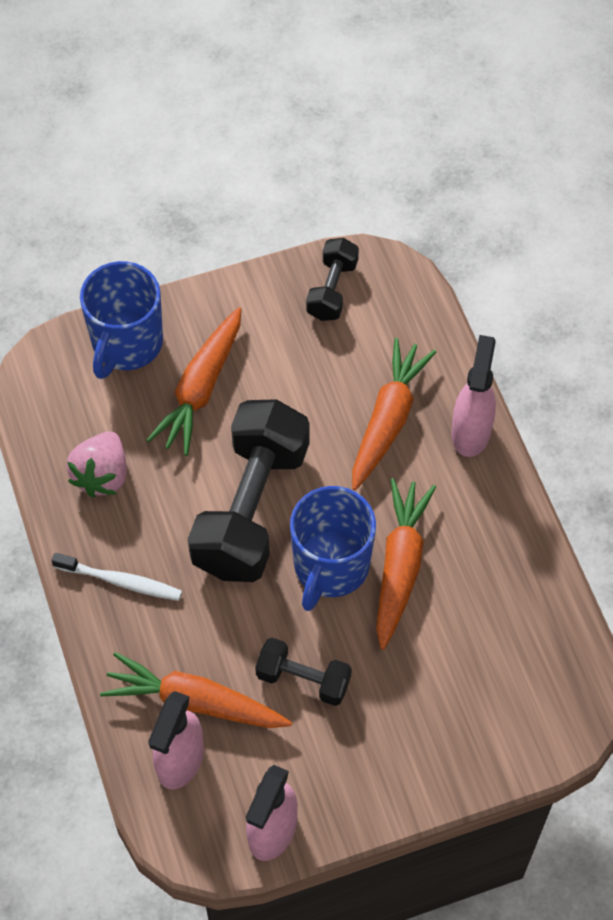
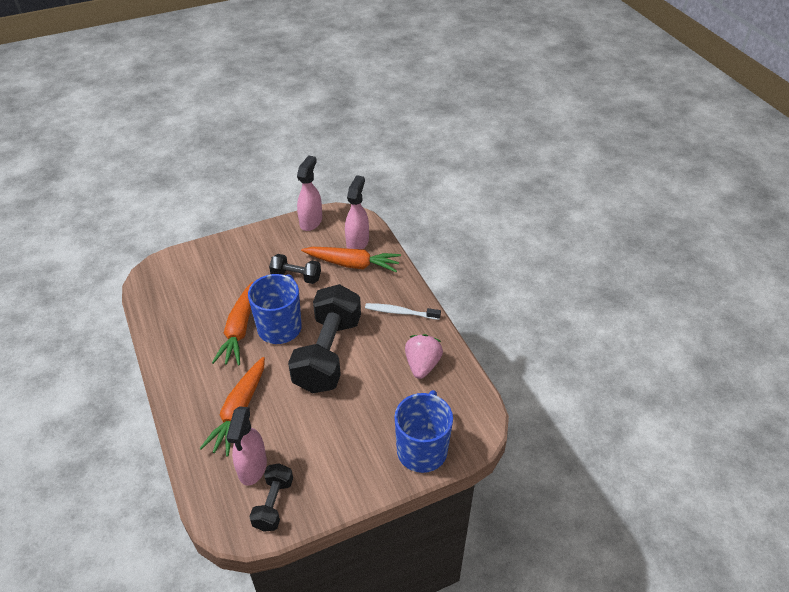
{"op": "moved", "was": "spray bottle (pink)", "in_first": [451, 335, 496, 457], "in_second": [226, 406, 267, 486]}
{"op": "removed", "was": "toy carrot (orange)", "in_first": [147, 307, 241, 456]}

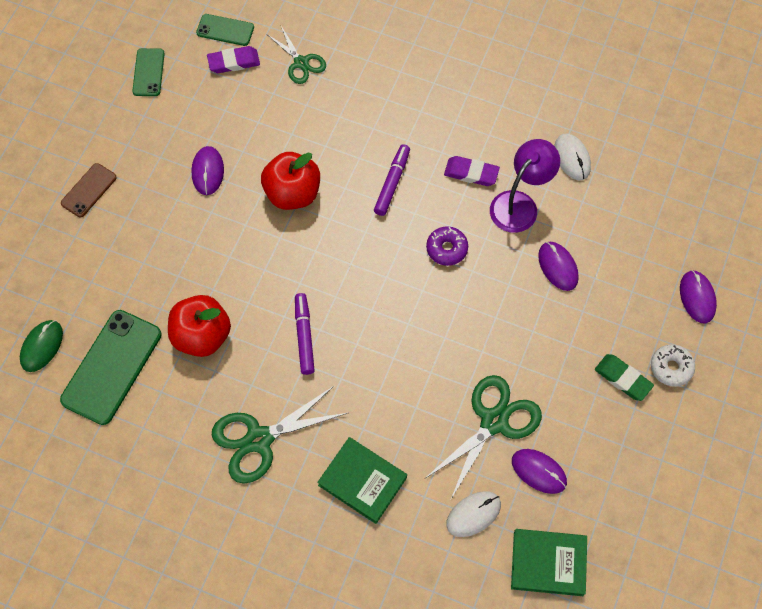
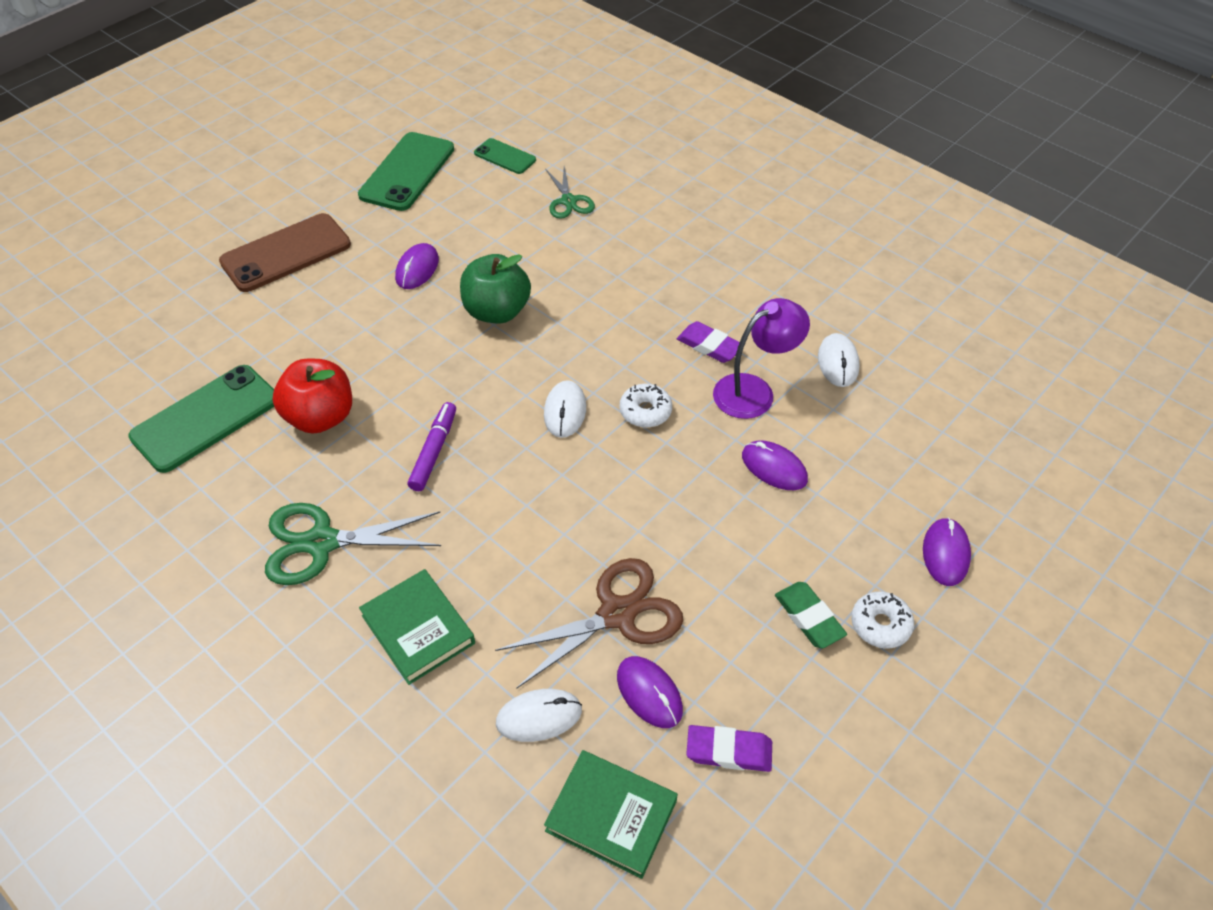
{"op": "resized", "was": "mobile phone (russet)", "in_first": [61, 163, 117, 217], "in_second": [219, 213, 351, 292], "ratio": 1.84}
{"op": "resized", "was": "mobile phone (emerald)", "in_first": [132, 48, 165, 96], "in_second": [358, 132, 454, 211], "ratio": 1.84}
{"op": "recoloured", "was": "apple fruit (scarlet)", "now": "apple fruit (emerald)", "in_first": [261, 152, 320, 210], "in_second": [460, 254, 531, 324]}
{"op": "recoloured", "was": "shears (emerald)", "now": "shears (russet)", "in_first": [424, 375, 542, 499], "in_second": [495, 558, 683, 689]}
{"op": "added", "now": "mouse (pure white)", "in_second": [544, 380, 586, 438]}
{"op": "recoloured", "was": "doughnut (violet)", "now": "doughnut (pure white)", "in_first": [426, 226, 468, 266], "in_second": [620, 384, 672, 428]}
{"op": "moved", "was": "gum eraser (violet)", "in_first": [207, 46, 260, 73], "in_second": [686, 725, 772, 772]}
{"op": "turned", "was": "mouse (violet)", "in_first": [538, 242, 579, 291], "in_second": [742, 440, 808, 490], "clockwise": -45}
{"op": "removed", "was": "mouse (emerald)", "in_first": [20, 320, 63, 372]}
{"op": "removed", "was": "felt pen (violet)", "in_first": [374, 144, 410, 216]}

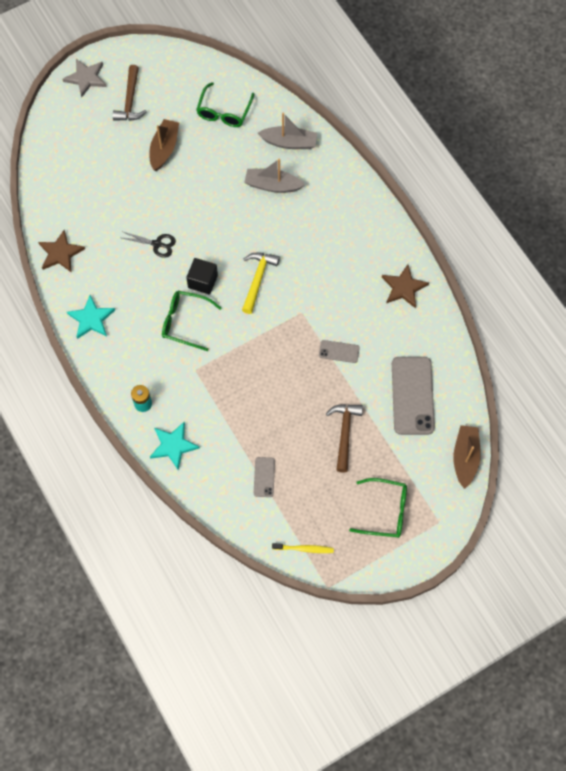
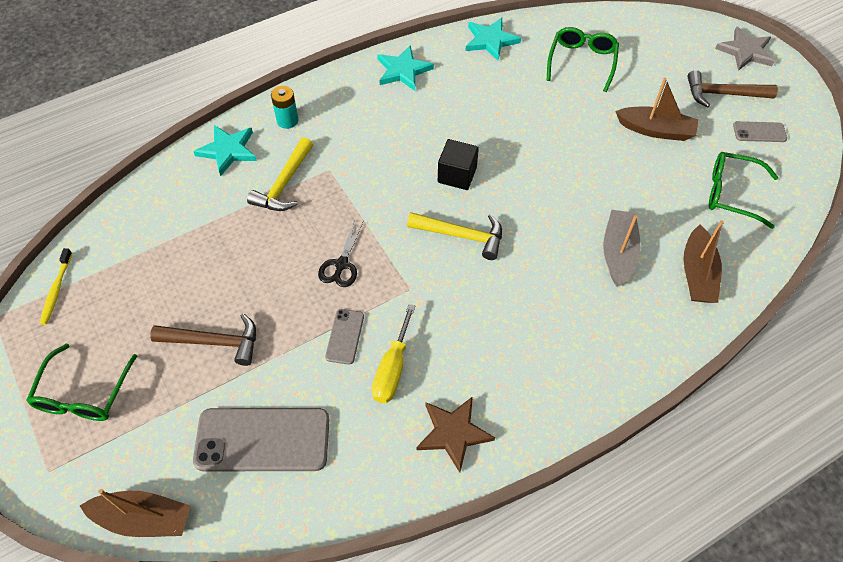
{"op": "added", "now": "claw hammer (yellow)", "in_second": [247, 137, 313, 211]}
{"op": "moved", "was": "shears (black)", "in_first": [122, 232, 176, 258], "in_second": [318, 219, 363, 287]}
{"op": "added", "now": "hand screwdriver (yellow)", "in_second": [372, 304, 415, 403]}
{"op": "recoloured", "was": "star (russet)", "now": "star (teal)", "in_first": [38, 230, 85, 273], "in_second": [465, 18, 521, 61]}
{"op": "moved", "was": "glasses (emerald)", "in_first": [162, 291, 222, 351], "in_second": [546, 27, 619, 92]}
{"op": "recoloured", "was": "boat (grey)", "now": "boat (russet)", "in_first": [258, 113, 317, 149], "in_second": [683, 220, 724, 303]}
{"op": "moved", "was": "mobile phone (grey)", "in_first": [254, 457, 275, 497], "in_second": [733, 121, 787, 142]}

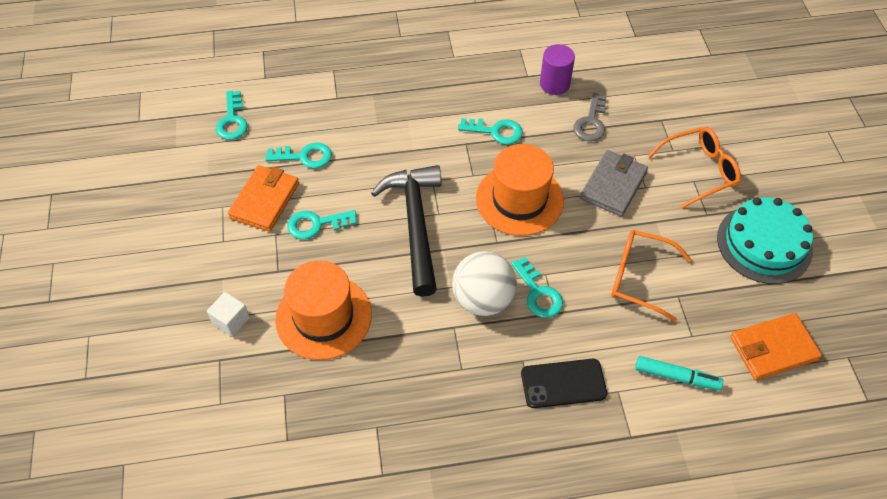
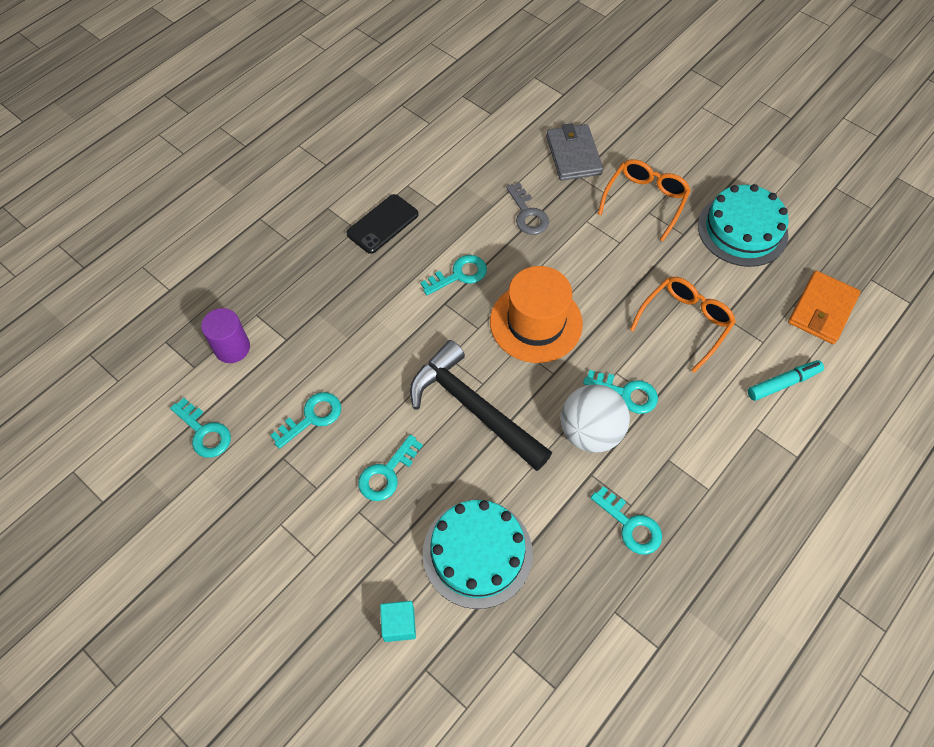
{"op": "moved", "was": "solid cylinder (violet)", "in_first": [540, 44, 575, 95], "in_second": [201, 308, 250, 363]}
{"op": "moved", "was": "mobile phone (black)", "in_first": [521, 359, 607, 408], "in_second": [346, 194, 419, 254]}
{"op": "recoloured", "was": "solid cube (pure white)", "now": "solid cube (teal)", "in_first": [207, 292, 250, 337], "in_second": [380, 601, 416, 642]}
{"op": "replaced", "was": "top hat (orange)", "now": "layer cake (teal)", "in_first": [275, 260, 372, 360], "in_second": [423, 500, 533, 609]}
{"op": "moved", "was": "billfold (grey)", "in_first": [580, 150, 648, 217], "in_second": [546, 123, 603, 181]}
{"op": "added", "now": "latchkey (teal)", "in_second": [591, 486, 662, 555]}
{"op": "turned", "was": "glasses (orange)", "in_first": [611, 230, 692, 322], "in_second": [630, 277, 736, 373], "clockwise": 150}
{"op": "removed", "was": "billfold (orange)", "in_first": [228, 165, 299, 232]}

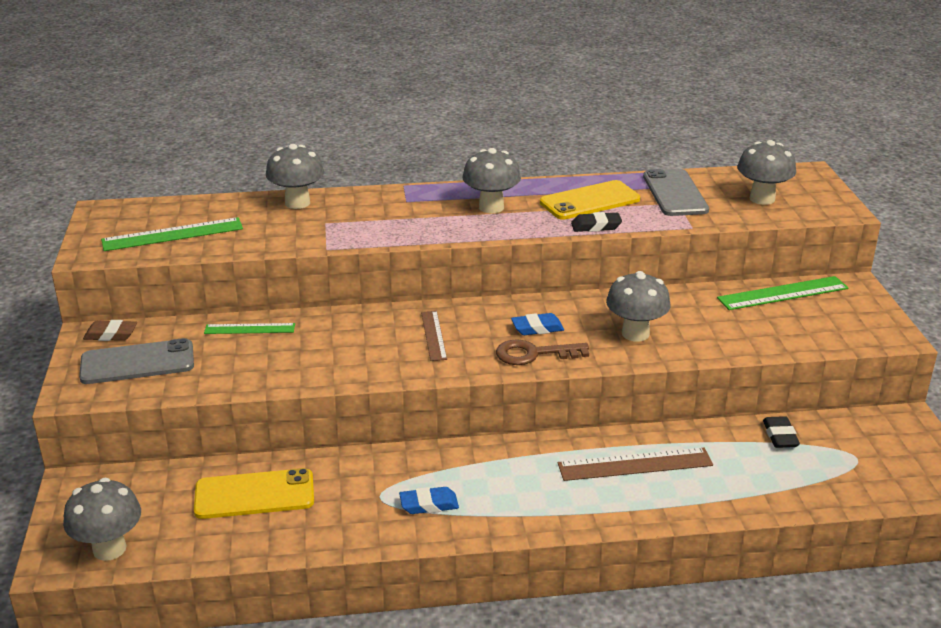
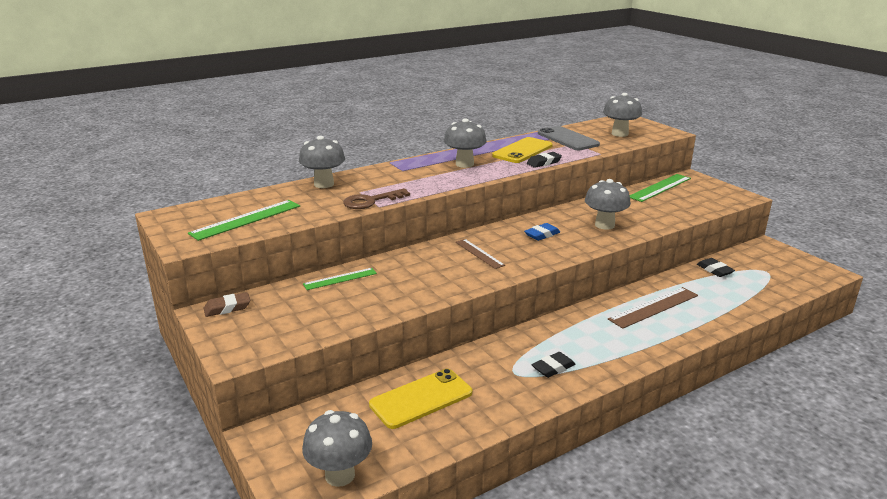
{"op": "moved", "was": "latchkey (russet)", "in_first": [496, 339, 589, 365], "in_second": [343, 188, 410, 209]}
{"op": "recoloured", "was": "gum eraser (cobalt)", "now": "gum eraser (black)", "in_first": [399, 487, 459, 514], "in_second": [532, 352, 576, 378]}
{"op": "removed", "was": "mobile phone (grey)", "in_first": [79, 338, 194, 384]}

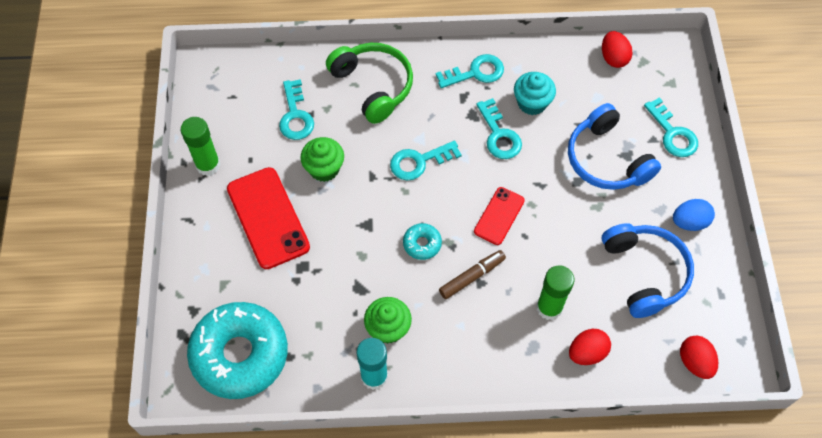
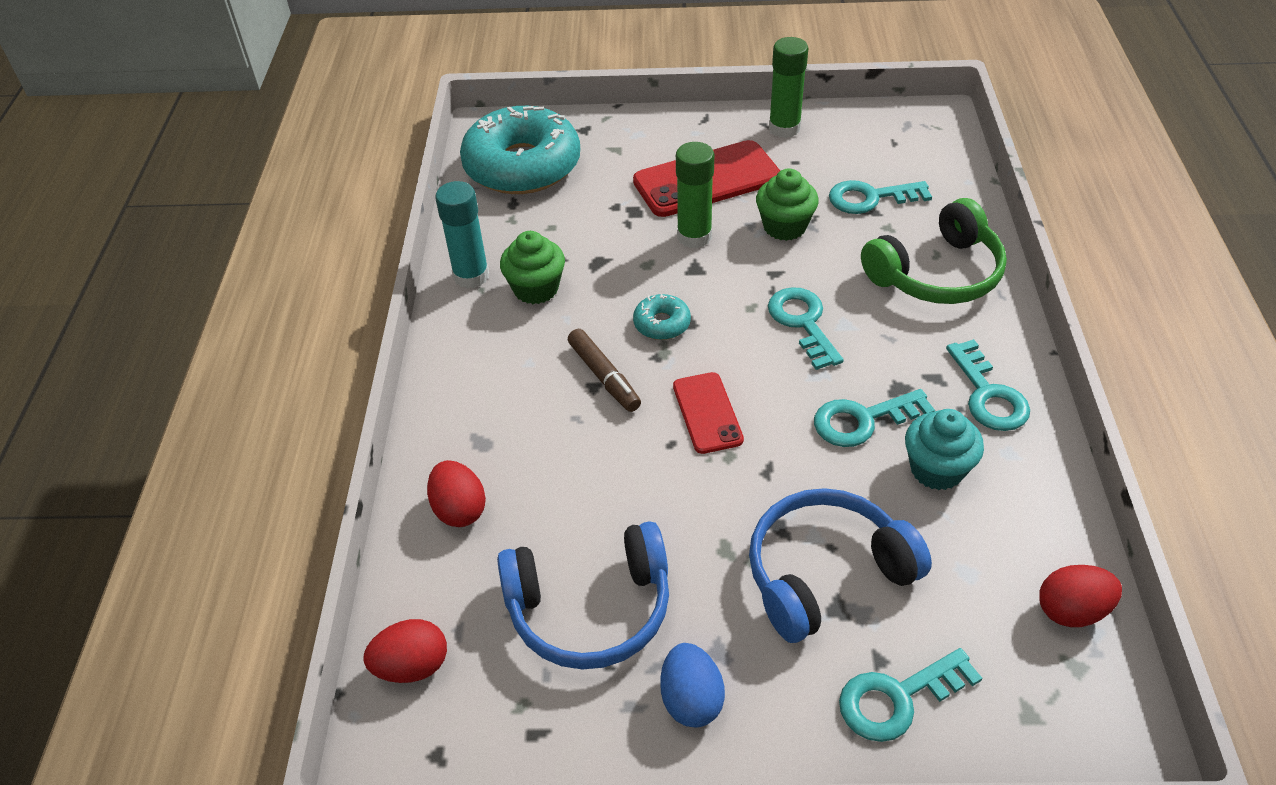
{"op": "turned", "was": "mobile phone (scarlet)", "in_first": [474, 187, 525, 245], "in_second": [673, 372, 744, 454], "clockwise": 45}
{"op": "moved", "was": "glue stick (emerald)", "in_first": [536, 265, 574, 320], "in_second": [676, 142, 714, 248]}

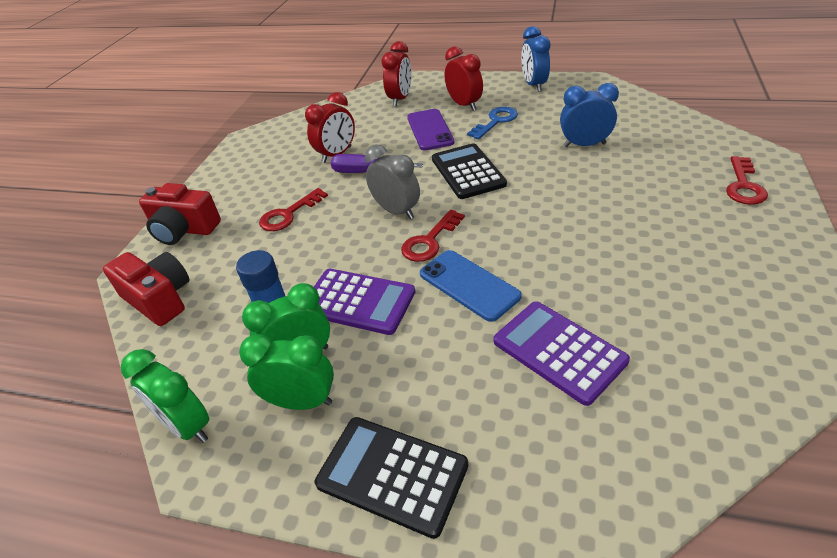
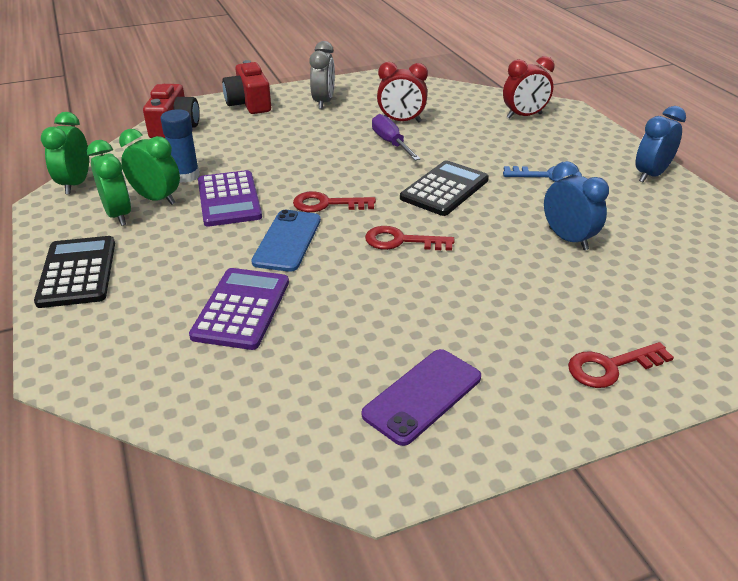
{"op": "moved", "was": "bedside clock (grey)", "in_first": [365, 144, 420, 219], "in_second": [309, 41, 335, 109]}
{"op": "moved", "was": "mobile phone (violet)", "in_first": [407, 109, 454, 151], "in_second": [362, 349, 481, 446]}
{"op": "moved", "was": "latchkey (scarlet)", "in_first": [259, 188, 328, 231], "in_second": [365, 226, 454, 251]}
{"op": "removed", "was": "bedside clock (scarlet)", "in_first": [445, 46, 483, 111]}

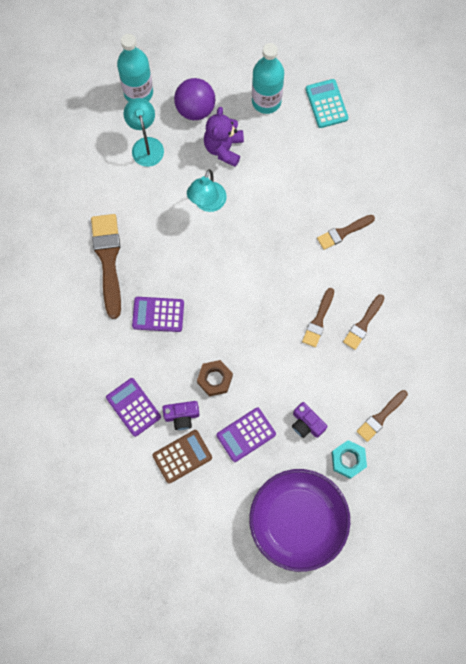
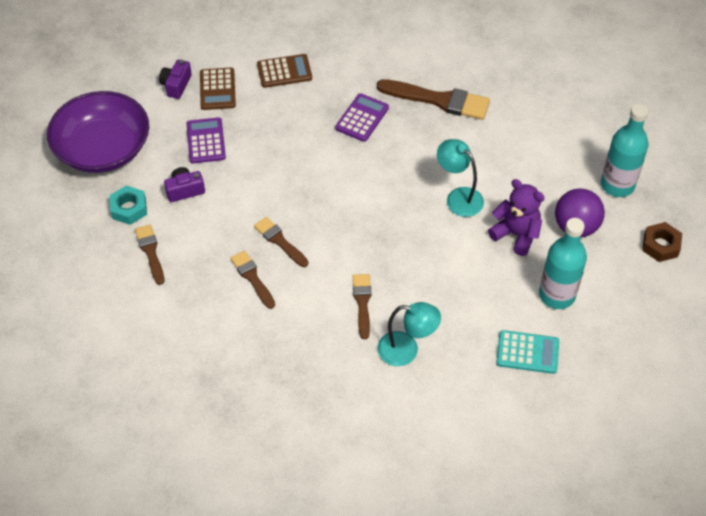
{"op": "moved", "was": "photo camera (violet)", "in_first": [162, 401, 200, 430], "in_second": [159, 60, 192, 99]}
{"op": "recoloured", "was": "calculator (violet)", "now": "calculator (russet)", "in_first": [106, 378, 161, 437], "in_second": [257, 54, 312, 88]}
{"op": "moved", "was": "lamp (teal)", "in_first": [123, 98, 164, 167], "in_second": [377, 302, 441, 366]}
{"op": "moved", "was": "hexagon nut (russet)", "in_first": [197, 360, 233, 396], "in_second": [642, 222, 682, 262]}

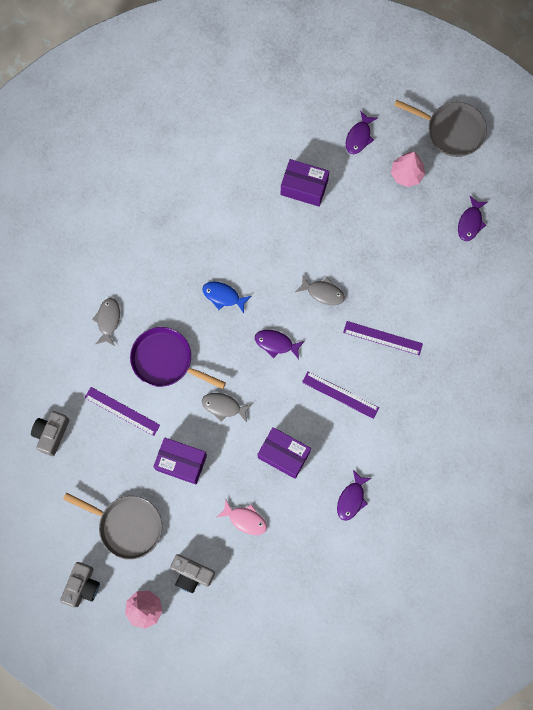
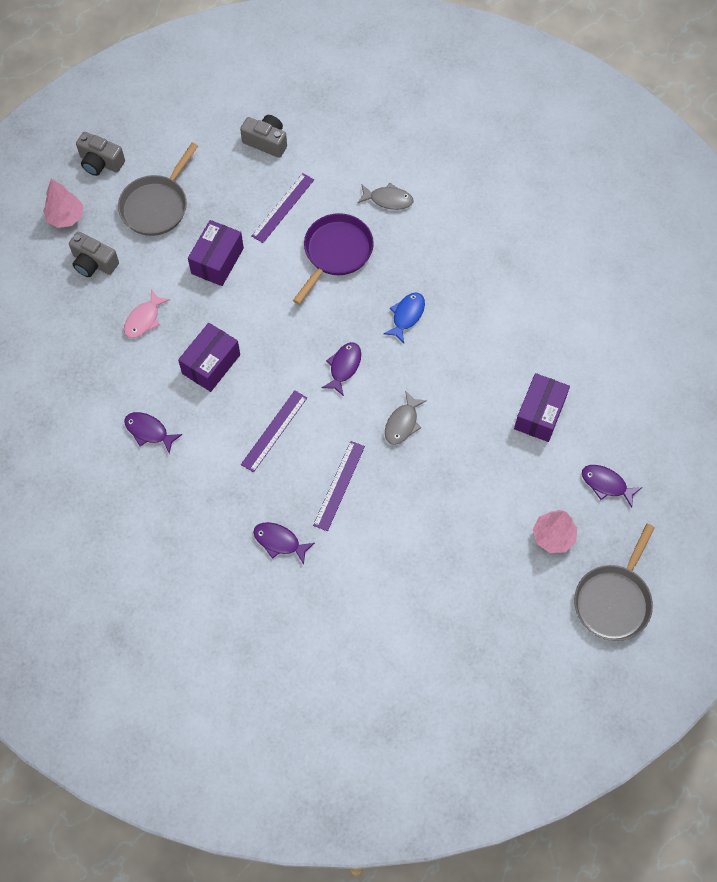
{"op": "turned", "was": "photo camera (grey)", "in_first": [170, 554, 215, 593], "in_second": [69, 232, 119, 277], "clockwise": -90}
{"op": "moved", "was": "fish (violet)", "in_first": [458, 196, 488, 241], "in_second": [253, 522, 315, 565]}
{"op": "removed", "was": "fish (grey)", "in_first": [202, 393, 252, 423]}

